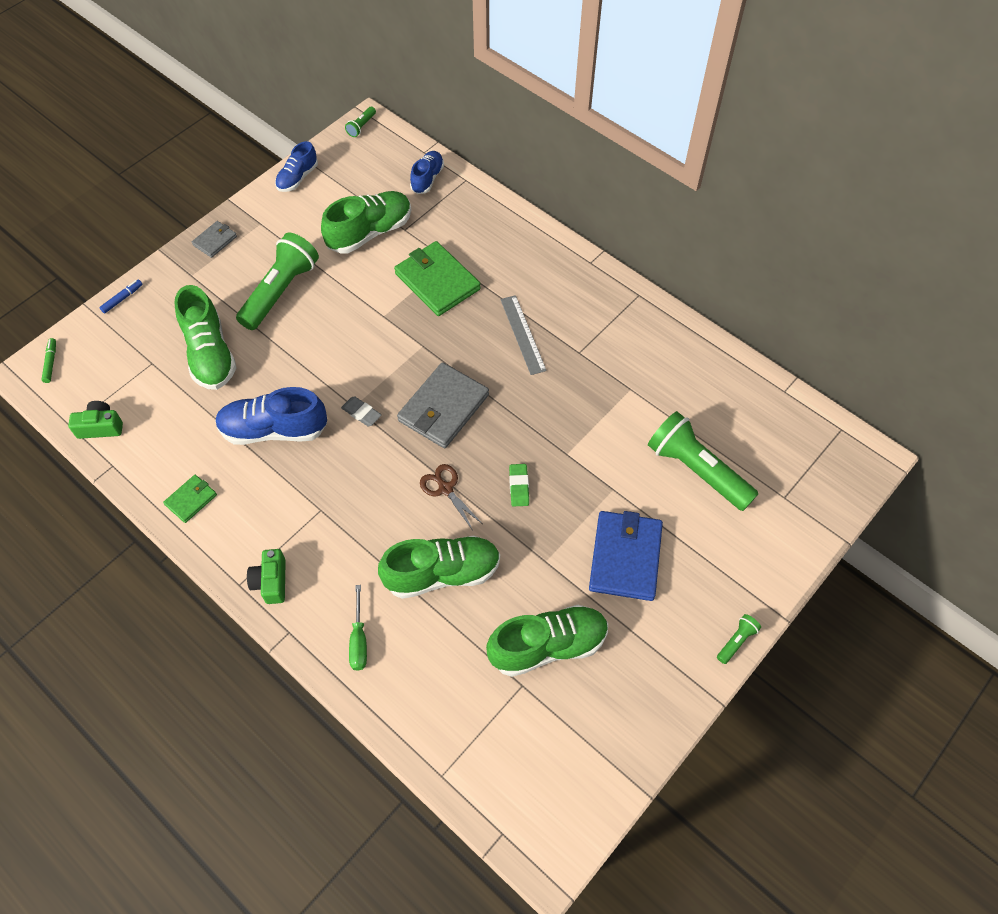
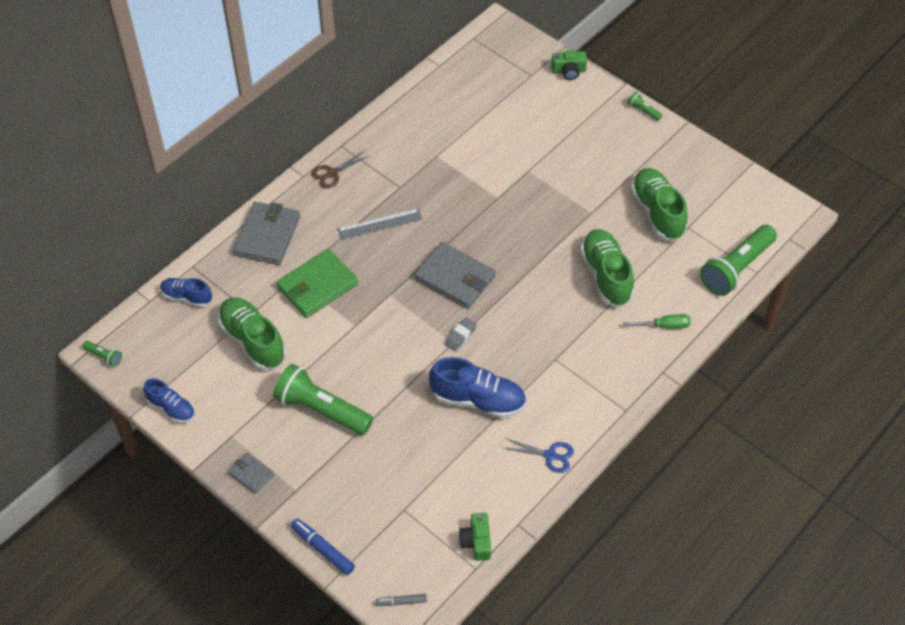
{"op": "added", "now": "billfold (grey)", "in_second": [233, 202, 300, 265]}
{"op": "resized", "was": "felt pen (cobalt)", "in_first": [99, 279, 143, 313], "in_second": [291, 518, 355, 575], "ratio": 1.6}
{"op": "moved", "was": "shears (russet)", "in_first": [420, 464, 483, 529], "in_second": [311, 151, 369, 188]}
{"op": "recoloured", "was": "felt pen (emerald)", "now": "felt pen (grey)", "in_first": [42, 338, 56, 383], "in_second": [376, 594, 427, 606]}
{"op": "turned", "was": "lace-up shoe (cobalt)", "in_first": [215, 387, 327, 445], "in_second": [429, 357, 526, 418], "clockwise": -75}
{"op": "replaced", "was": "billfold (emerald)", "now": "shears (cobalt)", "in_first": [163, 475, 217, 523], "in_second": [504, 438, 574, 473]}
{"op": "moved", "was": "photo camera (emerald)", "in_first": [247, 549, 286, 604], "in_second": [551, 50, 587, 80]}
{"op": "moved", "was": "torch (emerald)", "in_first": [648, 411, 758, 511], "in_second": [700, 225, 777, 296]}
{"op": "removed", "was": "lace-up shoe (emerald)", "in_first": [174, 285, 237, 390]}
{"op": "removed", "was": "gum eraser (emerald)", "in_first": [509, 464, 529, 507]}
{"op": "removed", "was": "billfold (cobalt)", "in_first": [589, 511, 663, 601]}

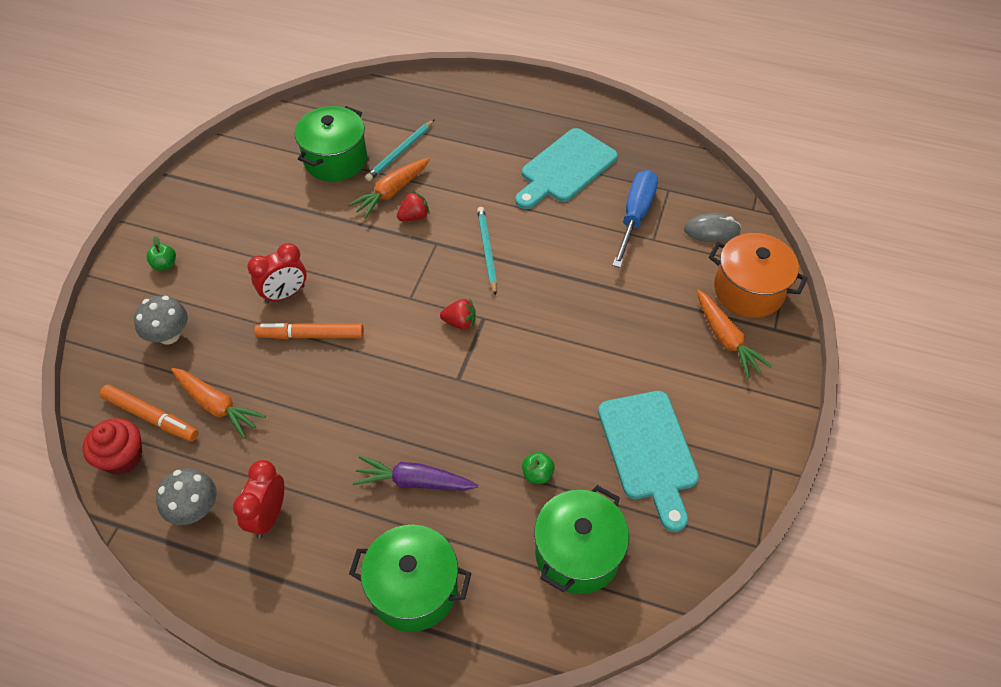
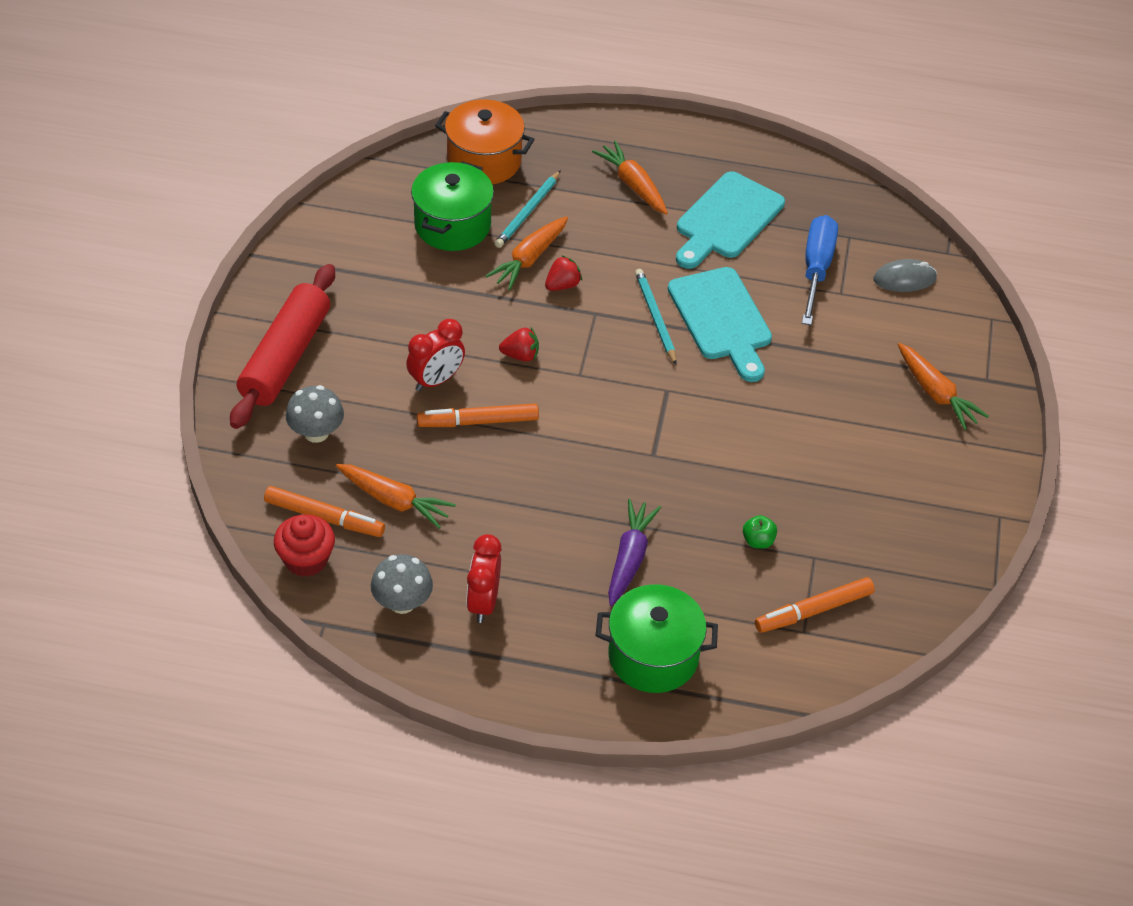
{"op": "replaced", "was": "apple fruit (emerald)", "now": "rolling pin (scarlet)", "in_first": [147, 236, 176, 271], "in_second": [230, 264, 335, 429]}
{"op": "moved", "was": "cooking pot (orange)", "in_first": [709, 233, 808, 318], "in_second": [435, 99, 535, 184]}
{"op": "moved", "was": "berry (scarlet)", "in_first": [440, 299, 476, 330], "in_second": [499, 328, 539, 362]}
{"op": "added", "now": "toy carrot (orange)", "in_second": [592, 141, 668, 215]}
{"op": "turned", "was": "toy carrot (violet)", "in_first": [353, 456, 478, 491], "in_second": [608, 499, 661, 606], "clockwise": 105}
{"op": "moved", "was": "cutting board (teal)", "in_first": [598, 391, 699, 532], "in_second": [668, 267, 772, 382]}
{"op": "replaced", "was": "cooking pot (emerald)", "now": "felt pen (orange)", "in_first": [534, 485, 629, 594], "in_second": [755, 577, 875, 633]}

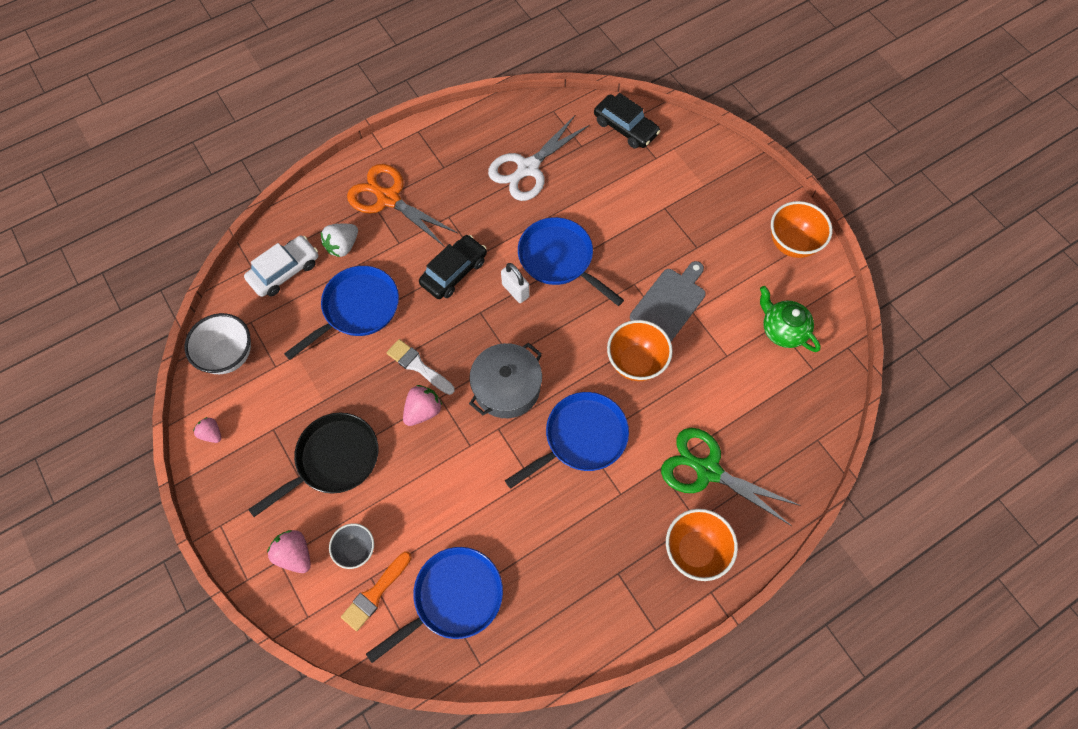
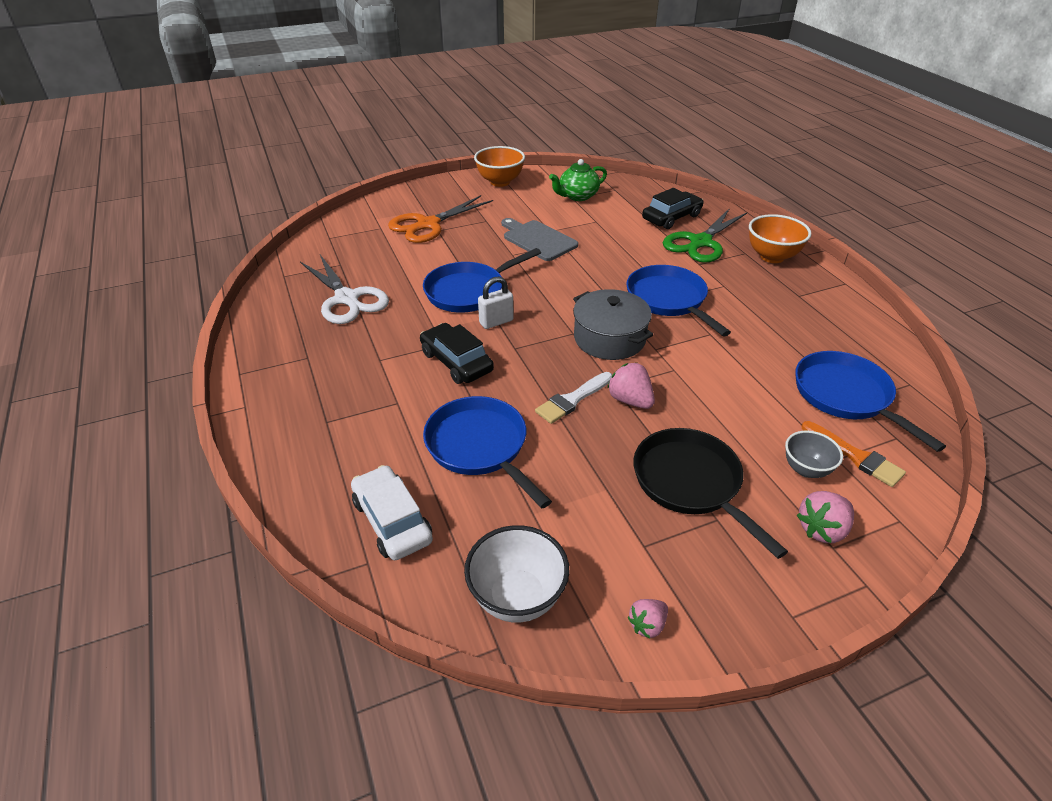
{"op": "moved", "was": "shears (orange)", "in_first": [347, 164, 458, 247], "in_second": [388, 195, 493, 243]}
{"op": "moved", "was": "automobile (black)", "in_first": [594, 93, 660, 149], "in_second": [642, 188, 703, 229]}
{"op": "removed", "was": "berry (pure white)", "in_first": [321, 224, 358, 257]}
{"op": "removed", "was": "serving bowl (orange)", "in_first": [607, 320, 673, 381]}

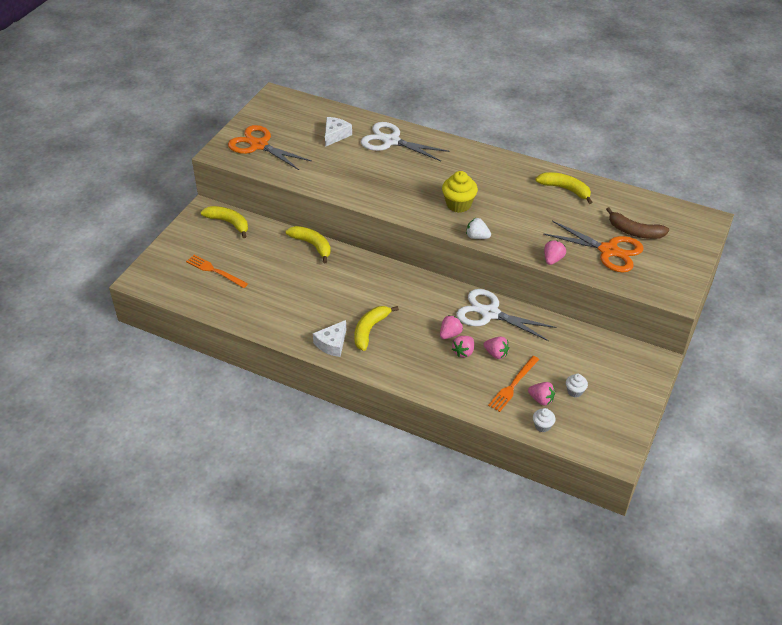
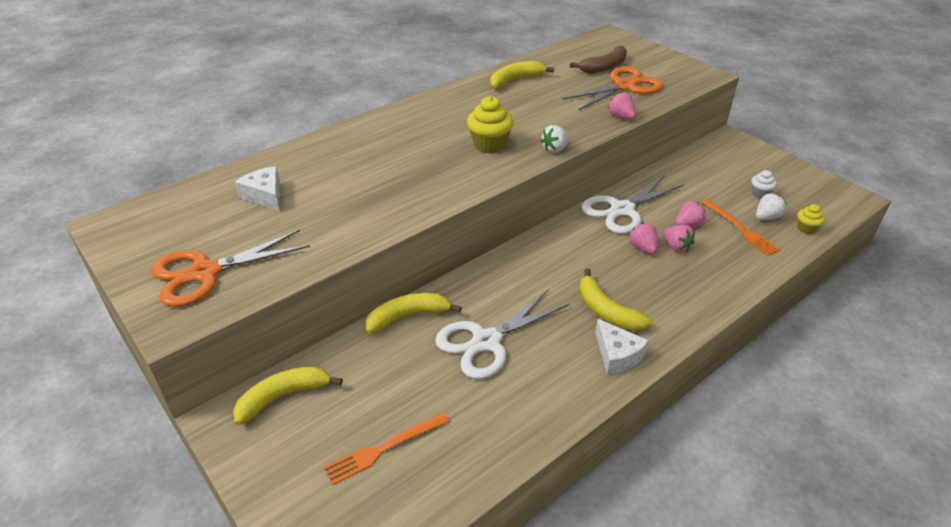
{"op": "moved", "was": "shears (pure white)", "in_first": [361, 122, 449, 161], "in_second": [435, 289, 569, 379]}
{"op": "recoloured", "was": "berry (pink)", "now": "berry (pure white)", "in_first": [528, 382, 555, 405], "in_second": [756, 193, 786, 220]}
{"op": "recoloured", "was": "muffin (pure white)", "now": "muffin (yellow)", "in_first": [533, 408, 556, 432], "in_second": [797, 204, 825, 234]}

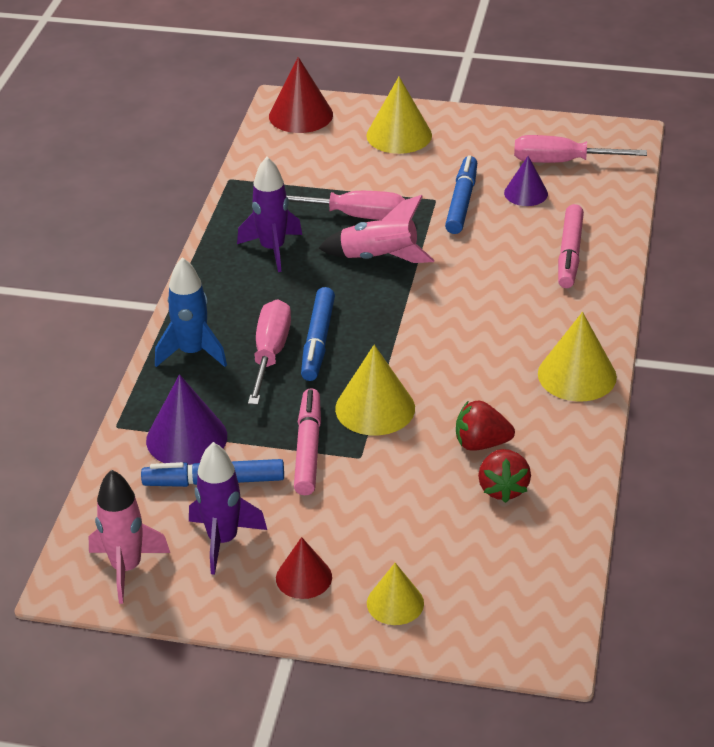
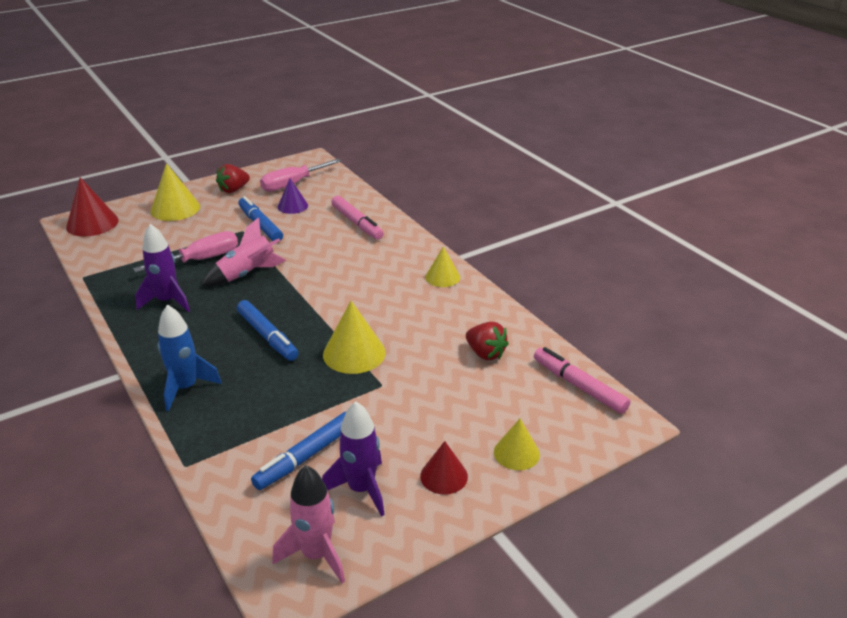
{"op": "moved", "was": "berry (scarlet)", "in_first": [456, 400, 515, 451], "in_second": [216, 164, 250, 193]}
{"op": "resized", "was": "cone shape (yellow)", "in_first": [538, 312, 617, 402], "in_second": [425, 246, 460, 287], "ratio": 0.64}
{"op": "moved", "was": "felt pen (pink)", "in_first": [294, 388, 321, 495], "in_second": [534, 347, 630, 414]}
{"op": "removed", "was": "cone shape (violet)", "in_first": [146, 374, 227, 465]}
{"op": "removed", "was": "hand screwdriver (pink)", "in_first": [248, 299, 291, 405]}

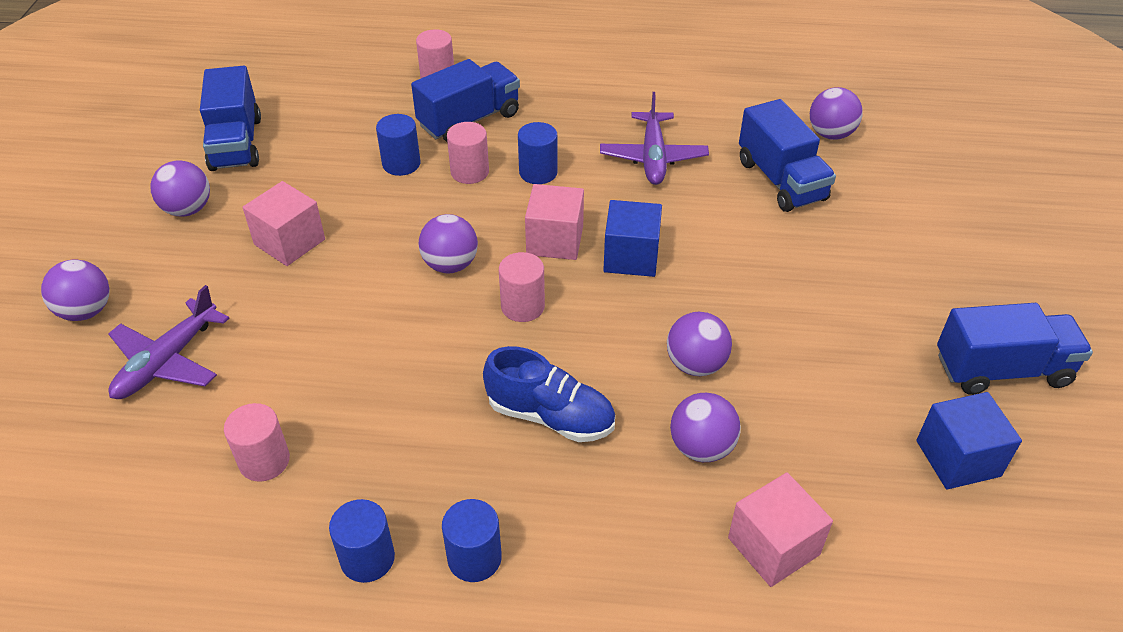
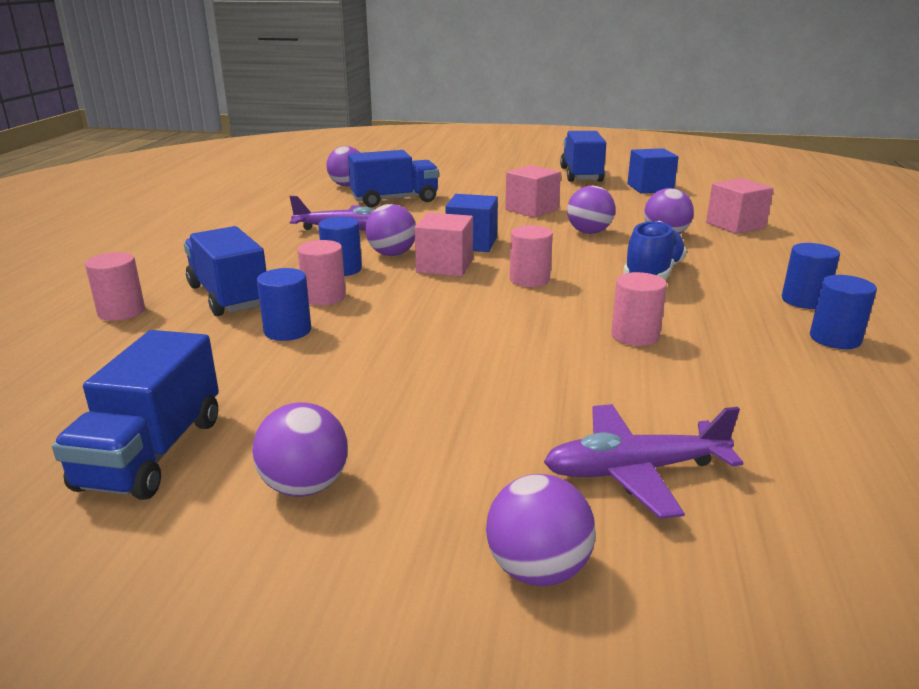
{"op": "turned", "was": "lorry (cobalt)", "in_first": [200, 66, 261, 171], "in_second": [52, 330, 219, 500], "clockwise": 105}
{"op": "moved", "was": "ball (violet)", "in_first": [418, 214, 478, 273], "in_second": [365, 204, 416, 256]}
{"op": "moved", "was": "solid cube (pink)", "in_first": [243, 181, 325, 266], "in_second": [505, 165, 561, 218]}
{"op": "turned", "was": "aeroplane (violet)", "in_first": [108, 285, 229, 399], "in_second": [544, 404, 744, 519], "clockwise": 135}
{"op": "moved", "was": "solid cylinder (pink)", "in_first": [224, 403, 290, 482], "in_second": [611, 272, 667, 346]}

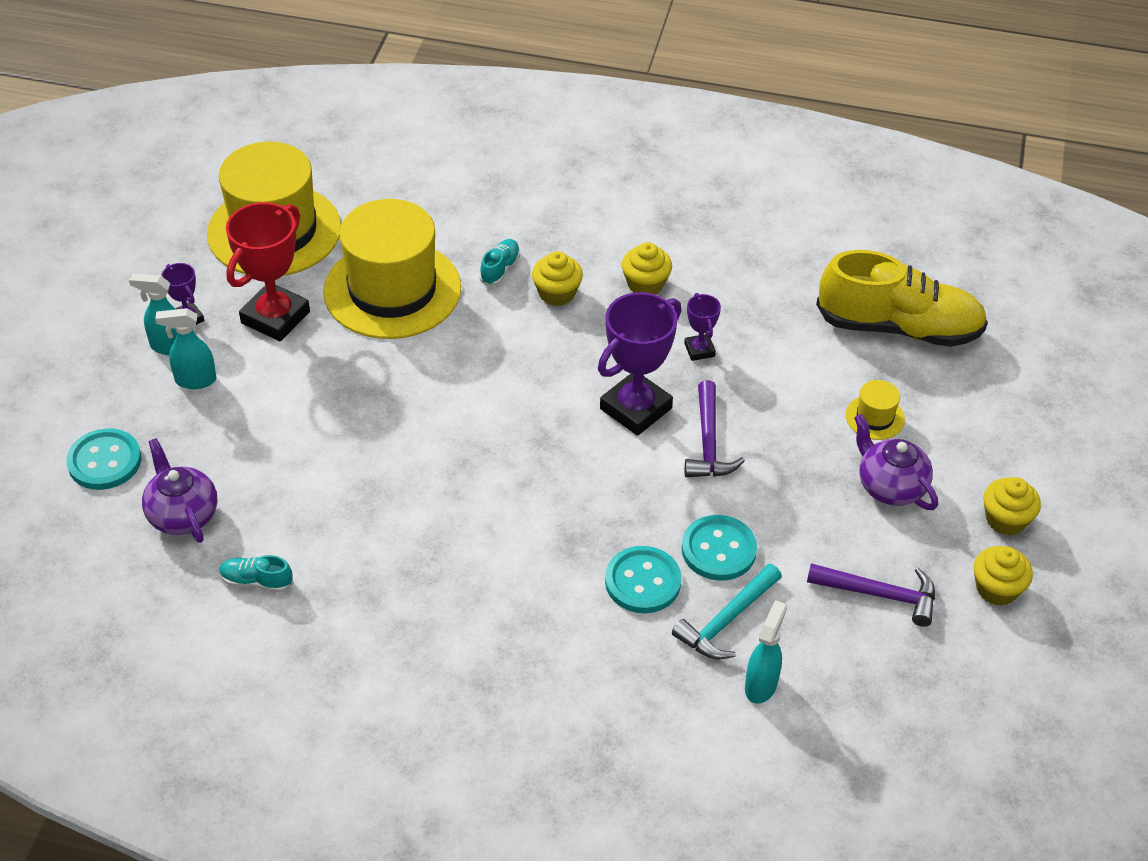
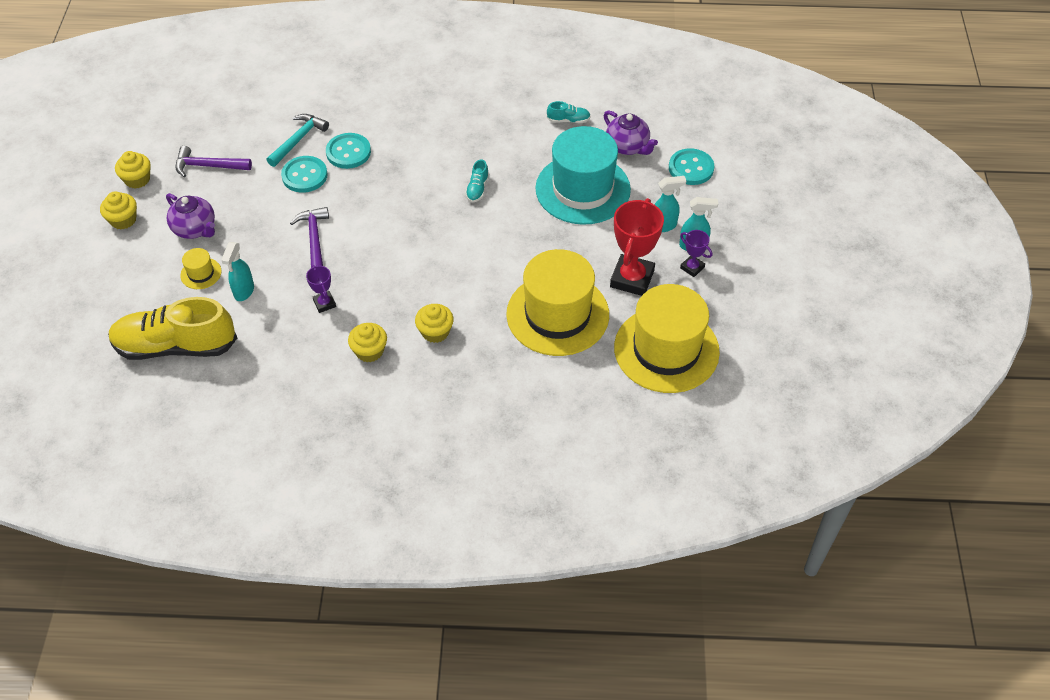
{"op": "moved", "was": "spray bottle (teal)", "in_first": [745, 600, 787, 704], "in_second": [221, 242, 254, 301]}
{"op": "moved", "was": "lace-up shoe (teal)", "in_first": [479, 239, 520, 286], "in_second": [465, 160, 489, 202]}
{"op": "added", "now": "top hat (teal)", "in_second": [535, 126, 631, 225]}
{"op": "removed", "was": "award cup (violet)", "in_first": [598, 292, 682, 436]}

